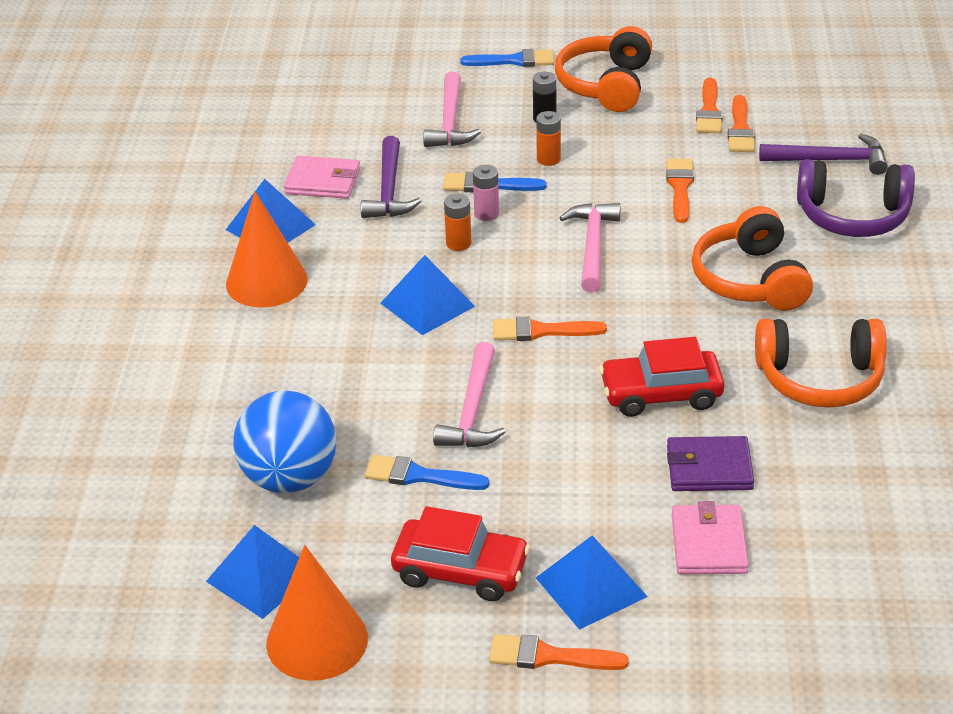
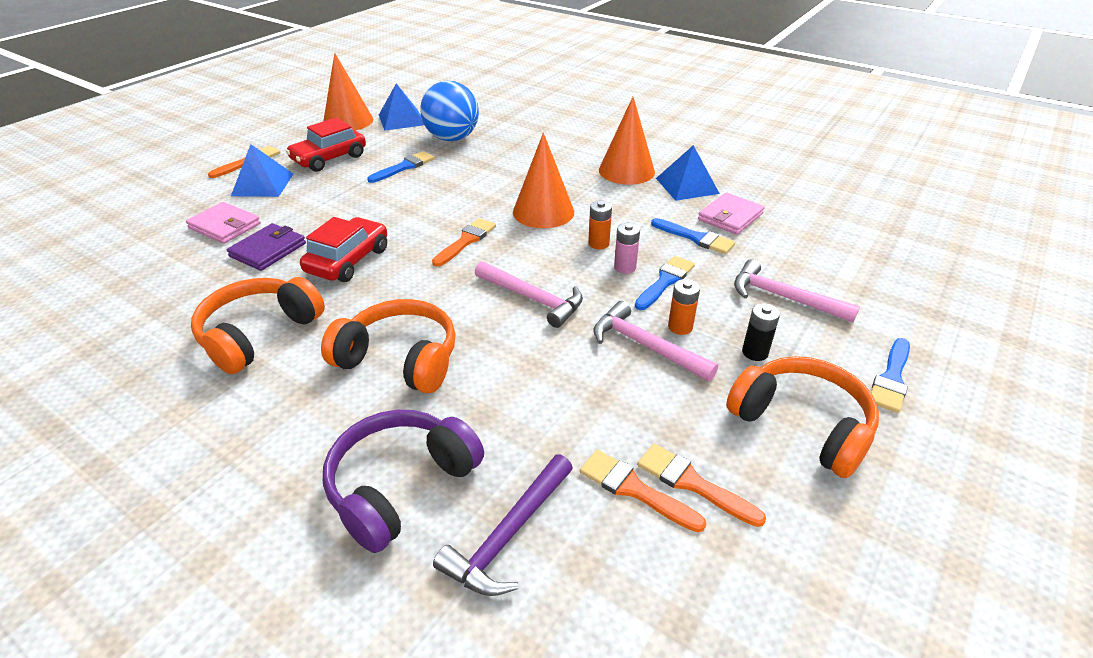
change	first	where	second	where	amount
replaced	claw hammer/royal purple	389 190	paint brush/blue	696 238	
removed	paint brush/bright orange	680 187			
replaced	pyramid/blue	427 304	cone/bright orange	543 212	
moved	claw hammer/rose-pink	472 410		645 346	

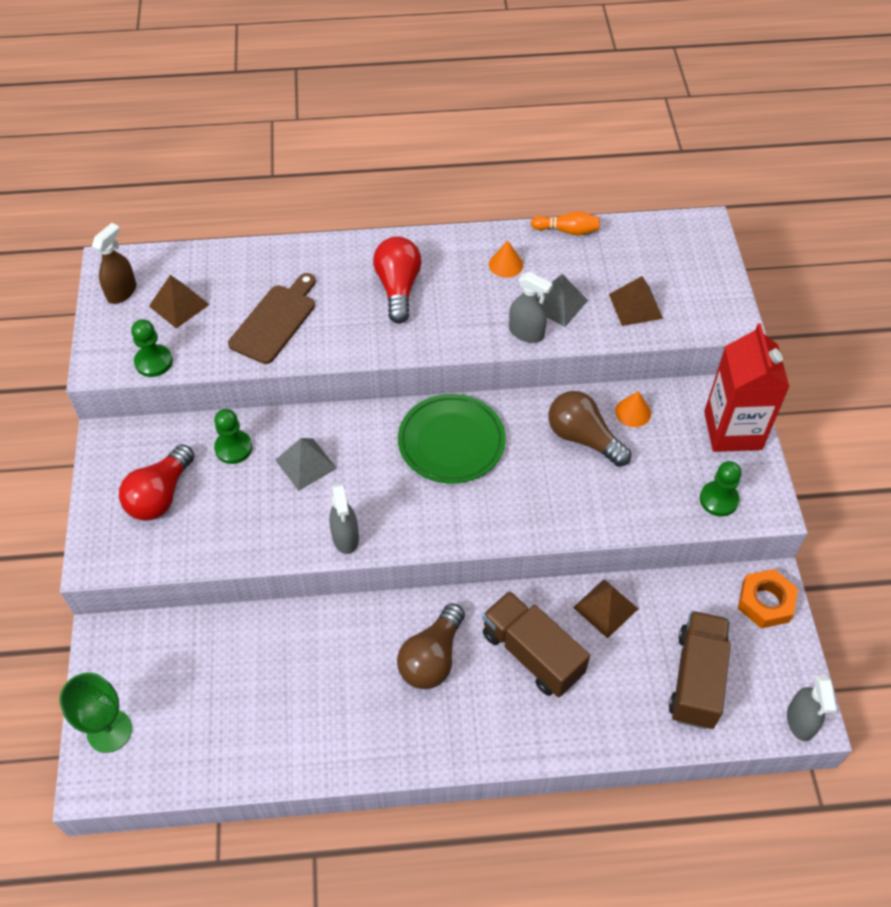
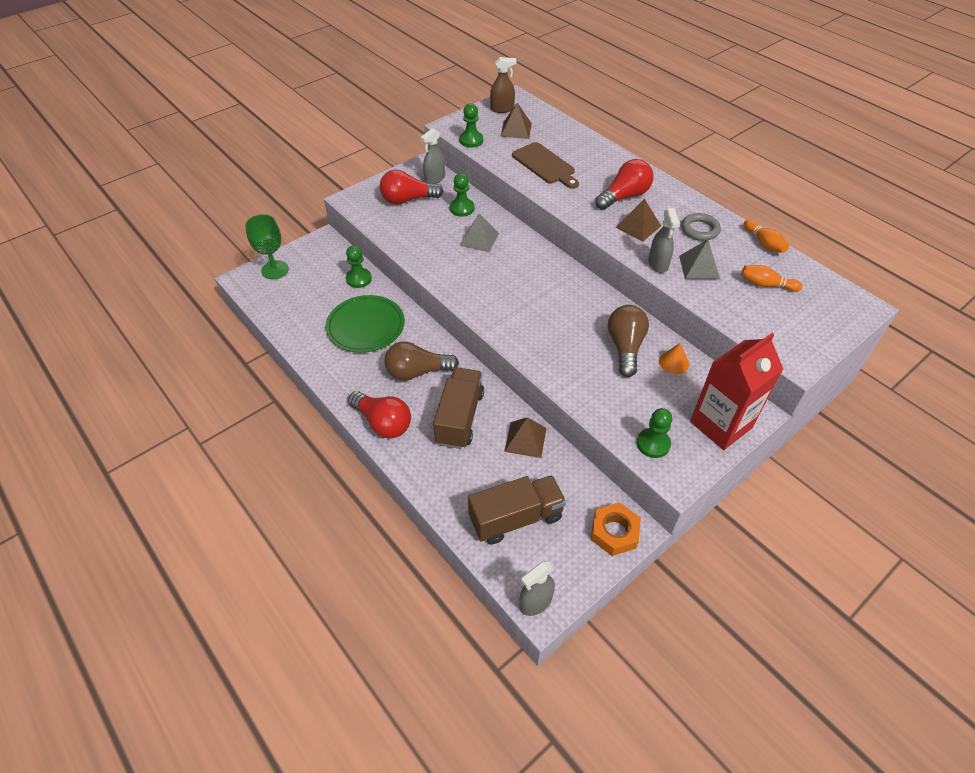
change	first	where	second	where	amount
replaced	cone/bright orange	506 264	torus/grey	699 230	
turned	cutting board/dark brown	275 321		545 165	60 degrees clockwise
moved	pyramid/dark brown	635 306		638 226	
moved	plate/leaf-green	451 441		366 326	
moved	sprayer/grey	345 537		434 179	
added			game pawn/leaf-green	359 279	
added			tenpin/bright orange	766 285	
added			lightbulb/scarlet	383 423	

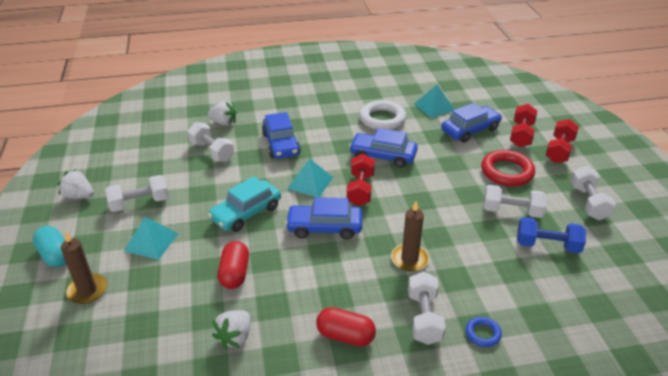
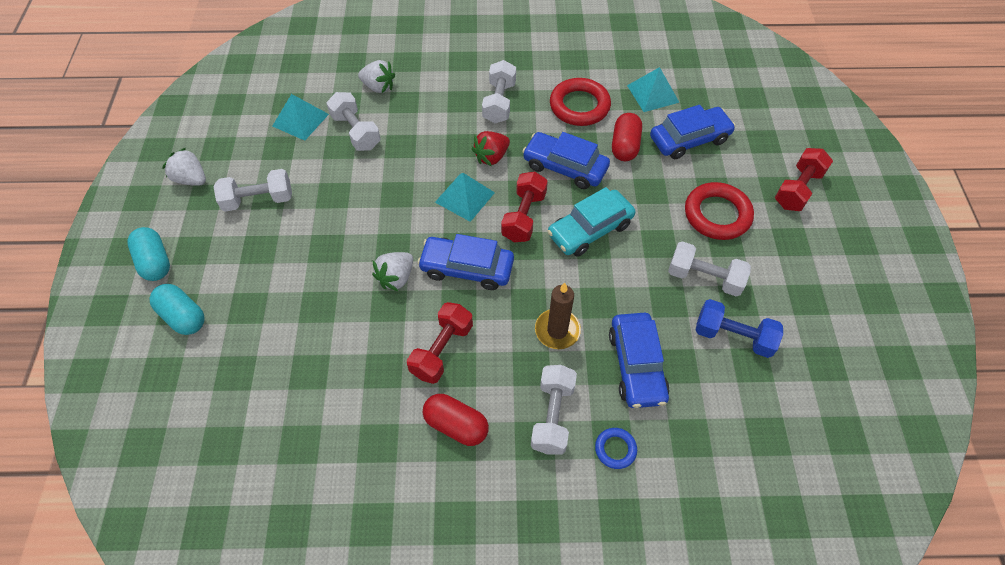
change	first	where	second	where	amount
recoloured	torus/pure white	382 119	torus/scarlet	579 106	
moved	dumbbell/scarlet	521 135		442 350	
moved	automobile/blue	281 144		636 365	
moved	dumbbell/pure white	588 203		499 102	
moved	automobile/teal	246 213		590 229	
moved	pyramid/teal	151 242		300 120	
replaced	pillar candle/dark brown	87 290	pill shape/teal	183 316	
moved	pill shape/scarlet	235 274		625 146	
moved	toy strawberry/pure white	235 337		396 278	
added			toy strawberry/scarlet	491 157	

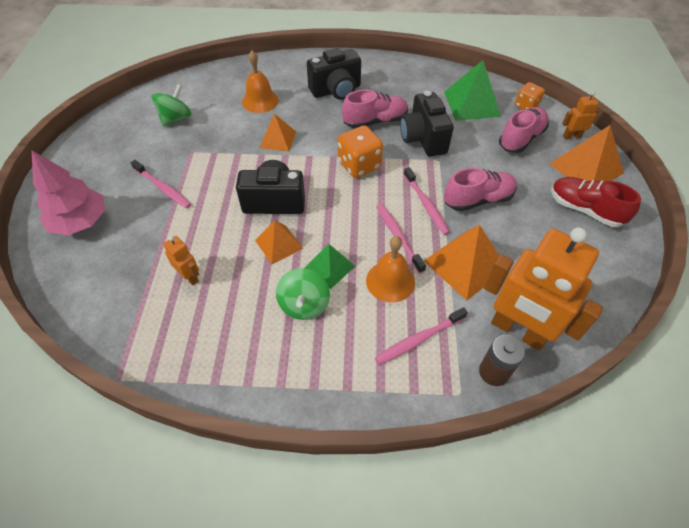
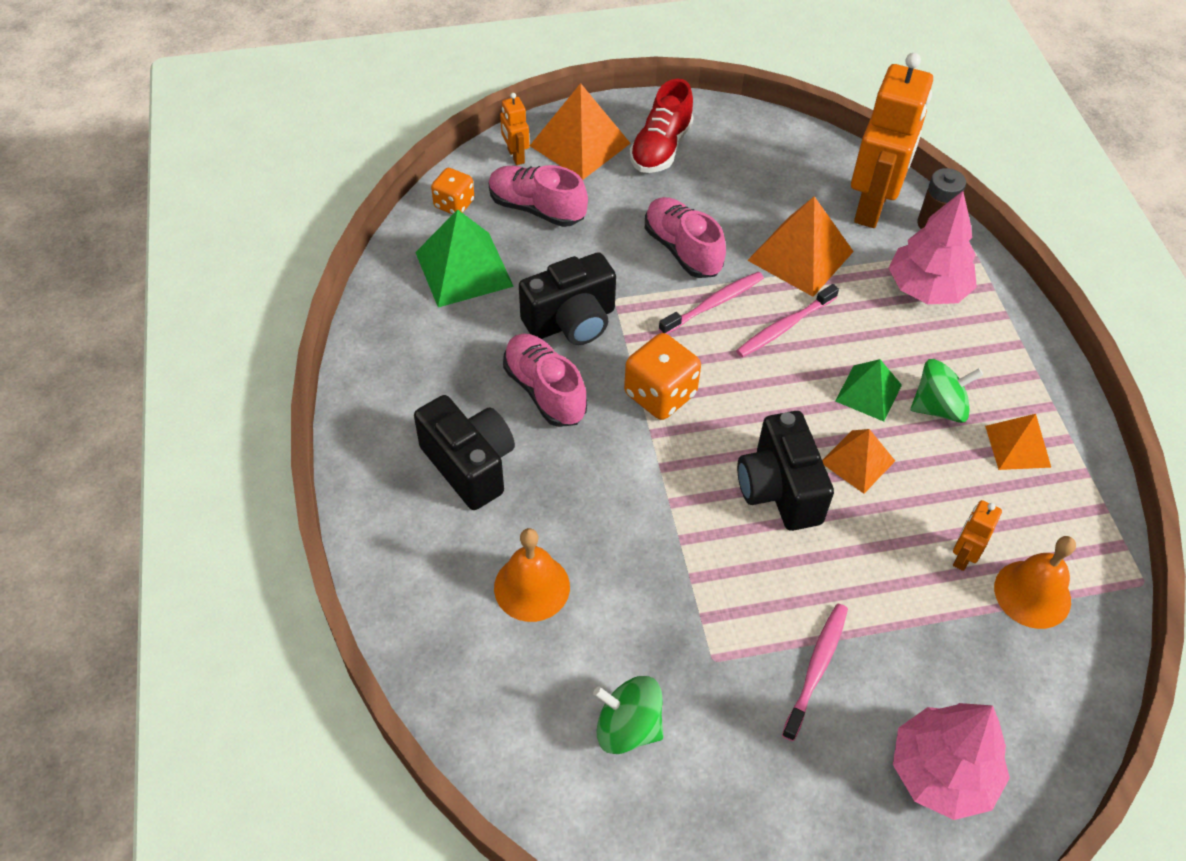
change	first	where	second	where	amount
moved	pyramid/bright orange	278 139		1017 446	
moved	school bell/bright orange	390 281		1032 594	
replaced	toothbrush/rose-pink	419 339	toy tree/rose-pink	927 288	

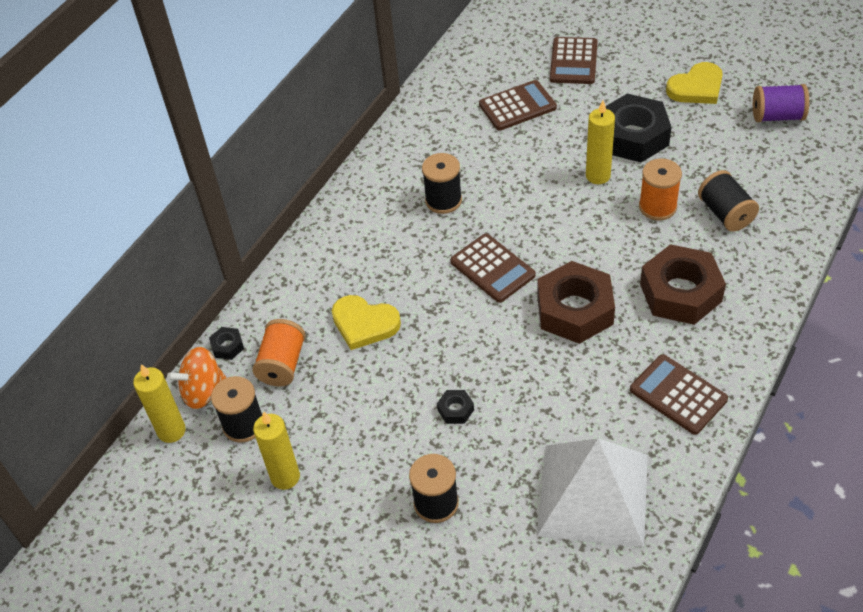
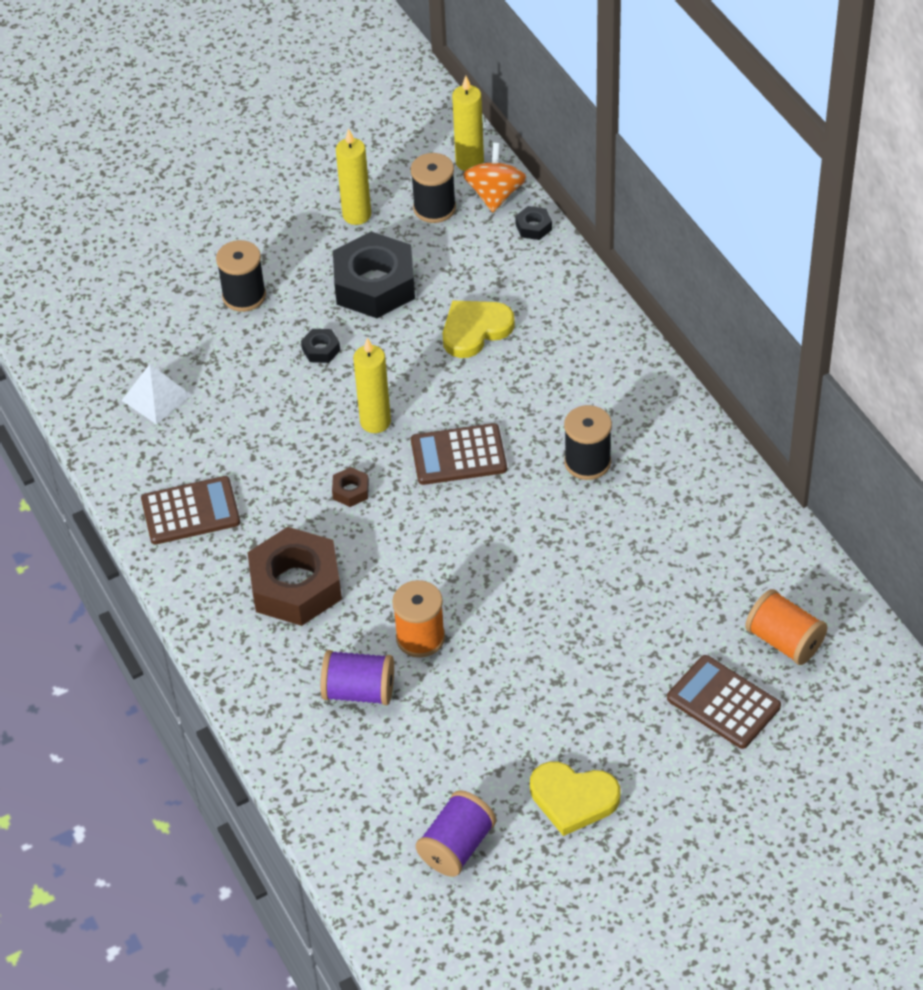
change	first	where	second	where	amount
turned	heart/bright yellow	696 87		573 798	75 degrees counterclockwise
removed	adding machine/dark brown	517 106			
moved	hexagon nut/jet-black	633 136		374 285	
moved	pillar candle/bright yellow	598 176		375 422	
recoloured	spool/jet-black	725 213	spool/royal purple	359 691	
resized	hexagon nut/dark brown	575 310		350 491	x0.42
moved	spool/bright orange	282 364		784 641	
resized	pyramid/pure white	593 494		156 397	x0.48

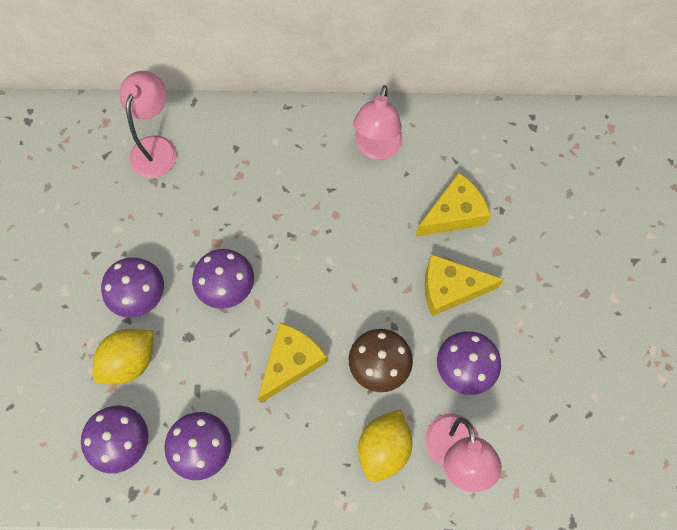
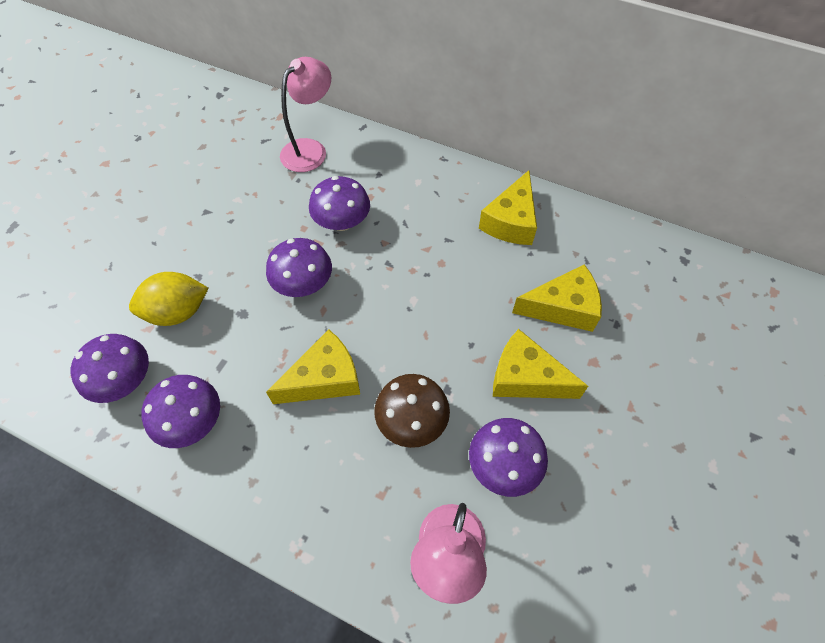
change	first	where	second	where	amount
replaced	lamp/rose-pink	376 149	cheese wedge/bright yellow	511 221	
moved	mushroom/royal purple	139 295		342 222	
removed	toy lemon/bright yellow	383 448			

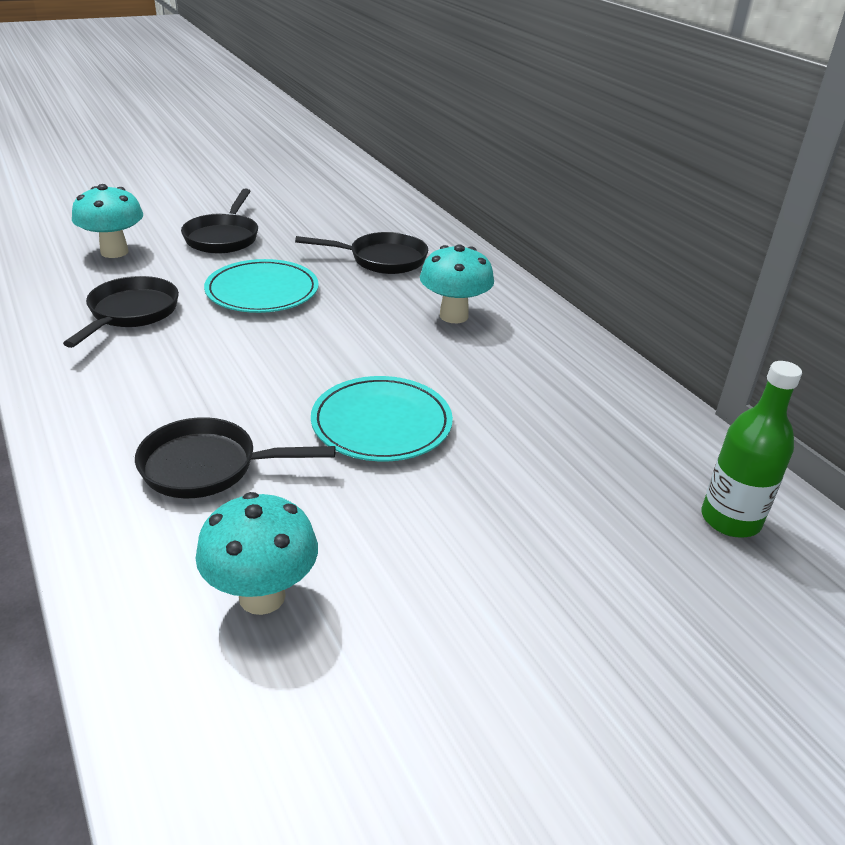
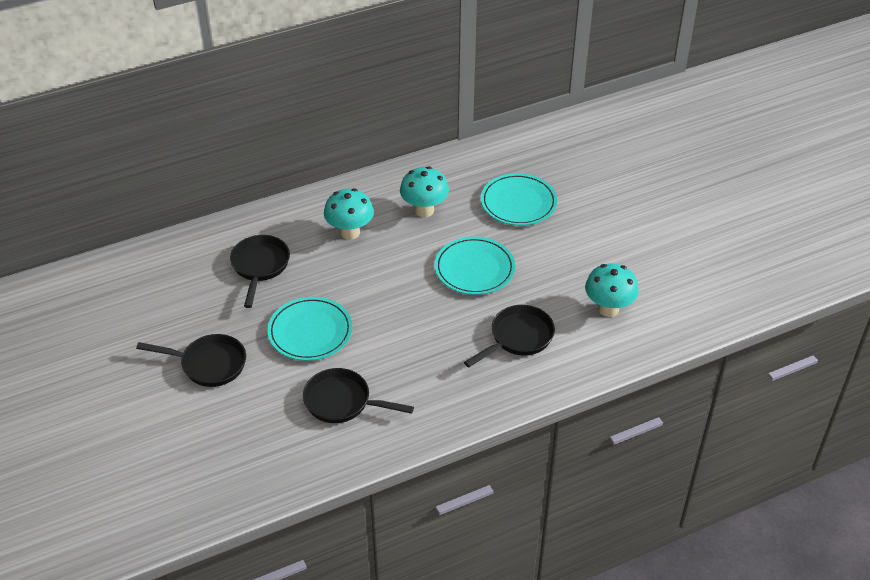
change	first	where	second	where	amount
moved	mushroom/teal	114 252		424 210	
removed	drink bottle/leaf-green	730 520			
turned	skillet/jet-black	208 467		518 338	135 degrees counterclockwise
added			plate/teal	518 202	

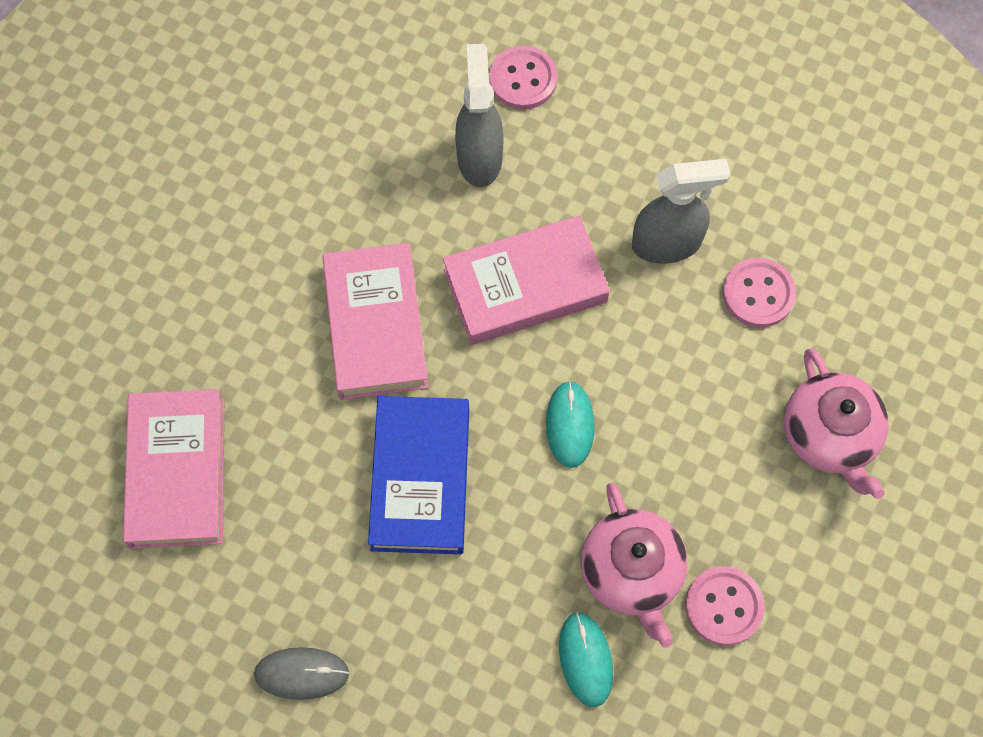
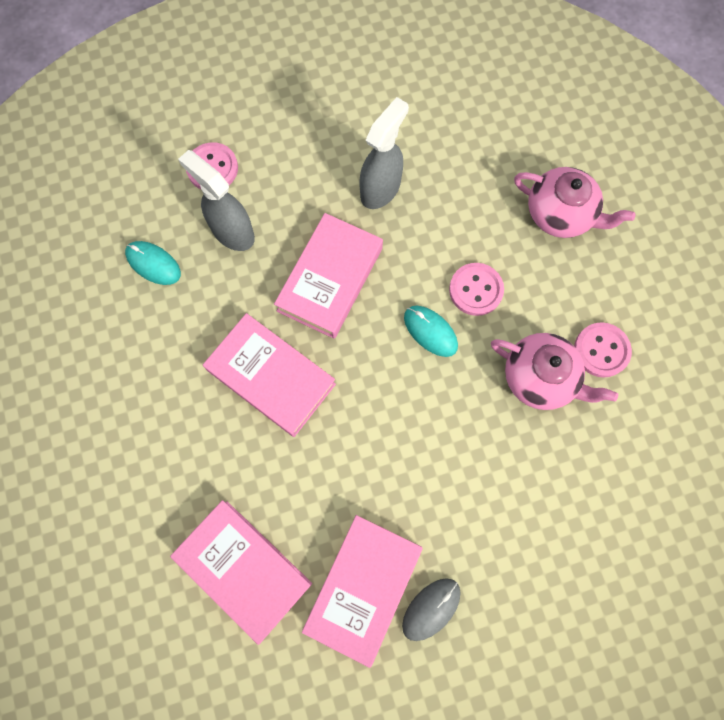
change	first	where	second	where	amount
moved	shirt button/rose-pink	758 294		476 290	
removed	hardcover/blue	421 478			
moved	PC mouse/teal	585 659		153 264	
added			hardcover/rose-pink	363 587	

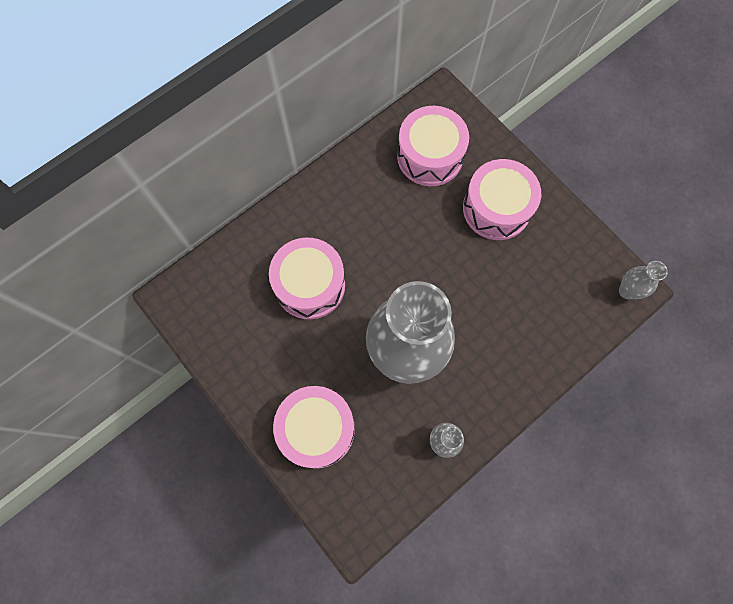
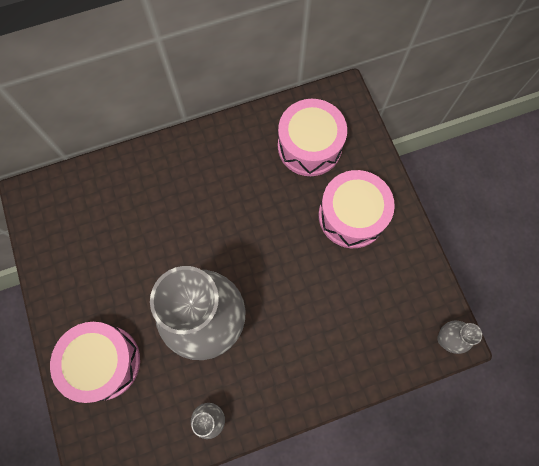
change	first	where	second	where	amount
removed	drum/rose-pink	310 285			

